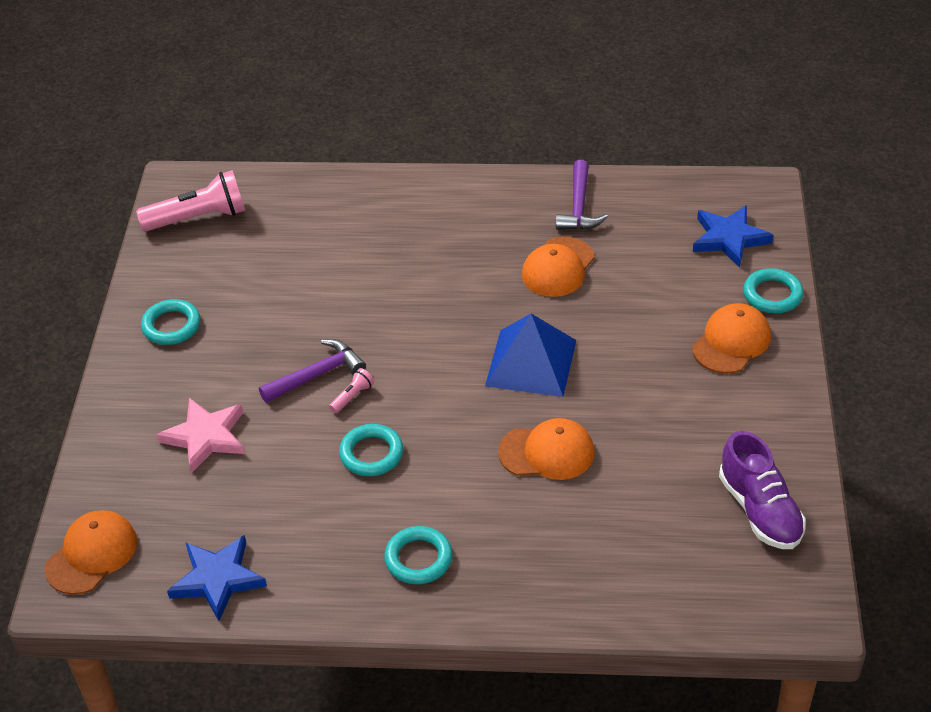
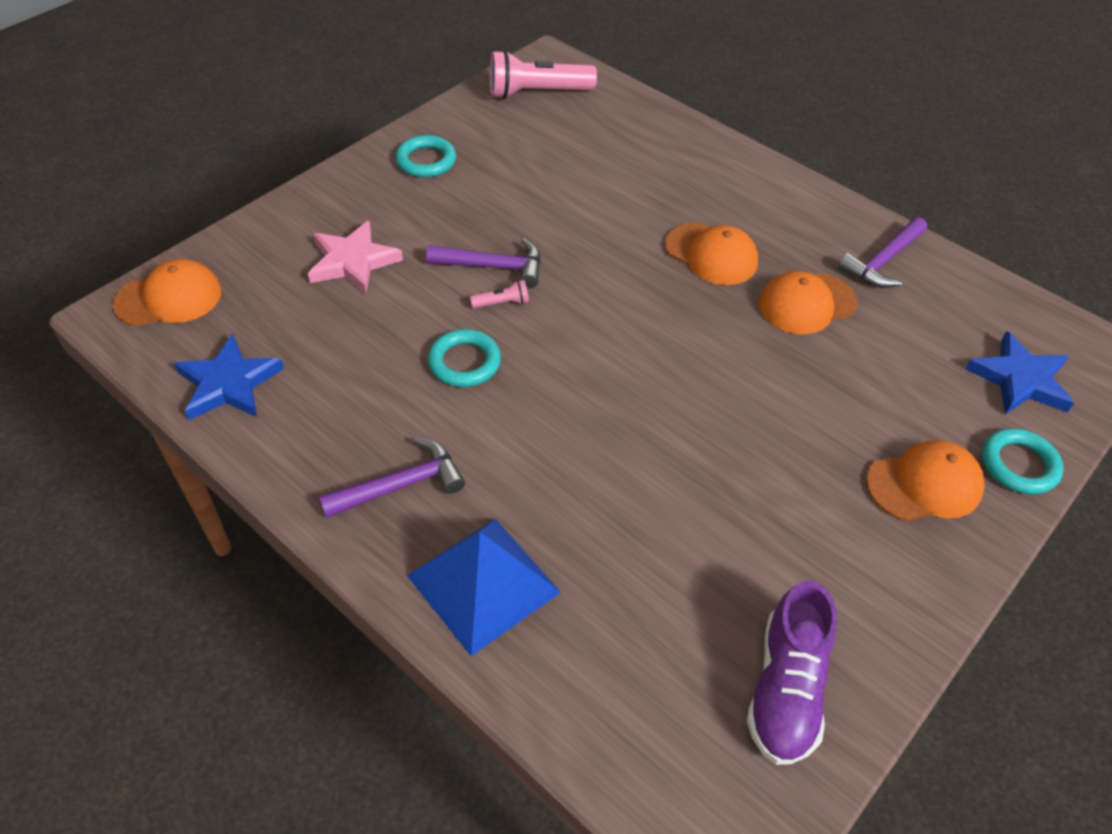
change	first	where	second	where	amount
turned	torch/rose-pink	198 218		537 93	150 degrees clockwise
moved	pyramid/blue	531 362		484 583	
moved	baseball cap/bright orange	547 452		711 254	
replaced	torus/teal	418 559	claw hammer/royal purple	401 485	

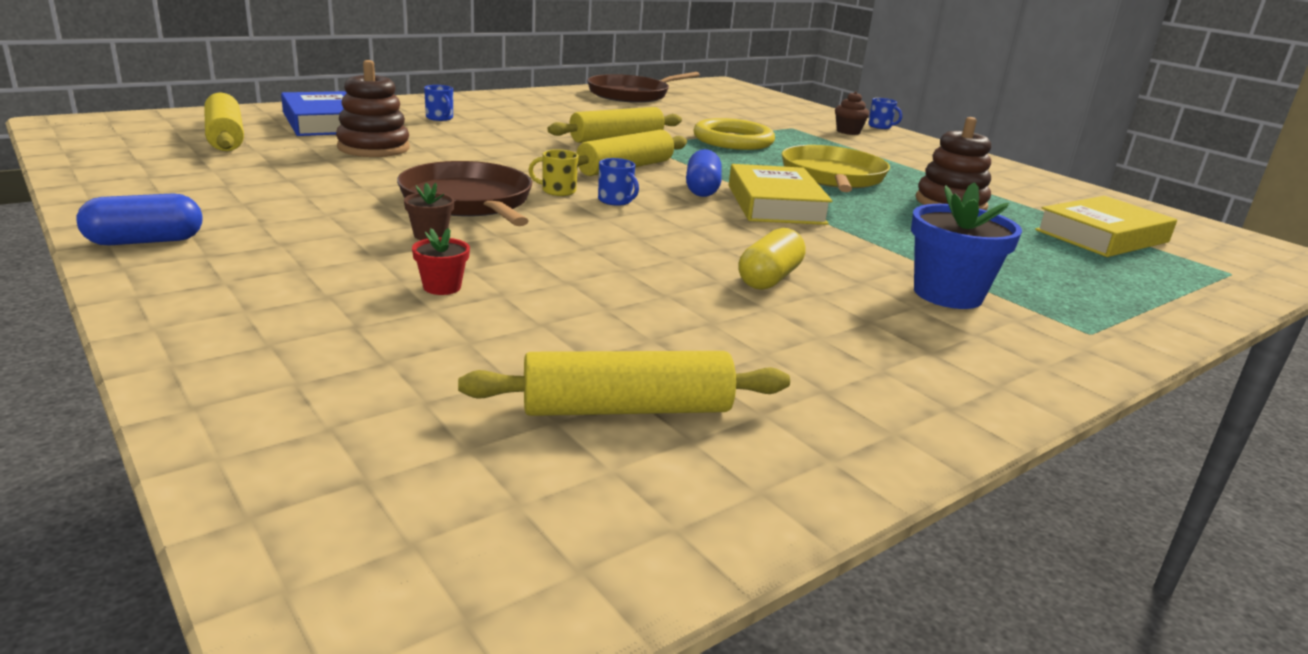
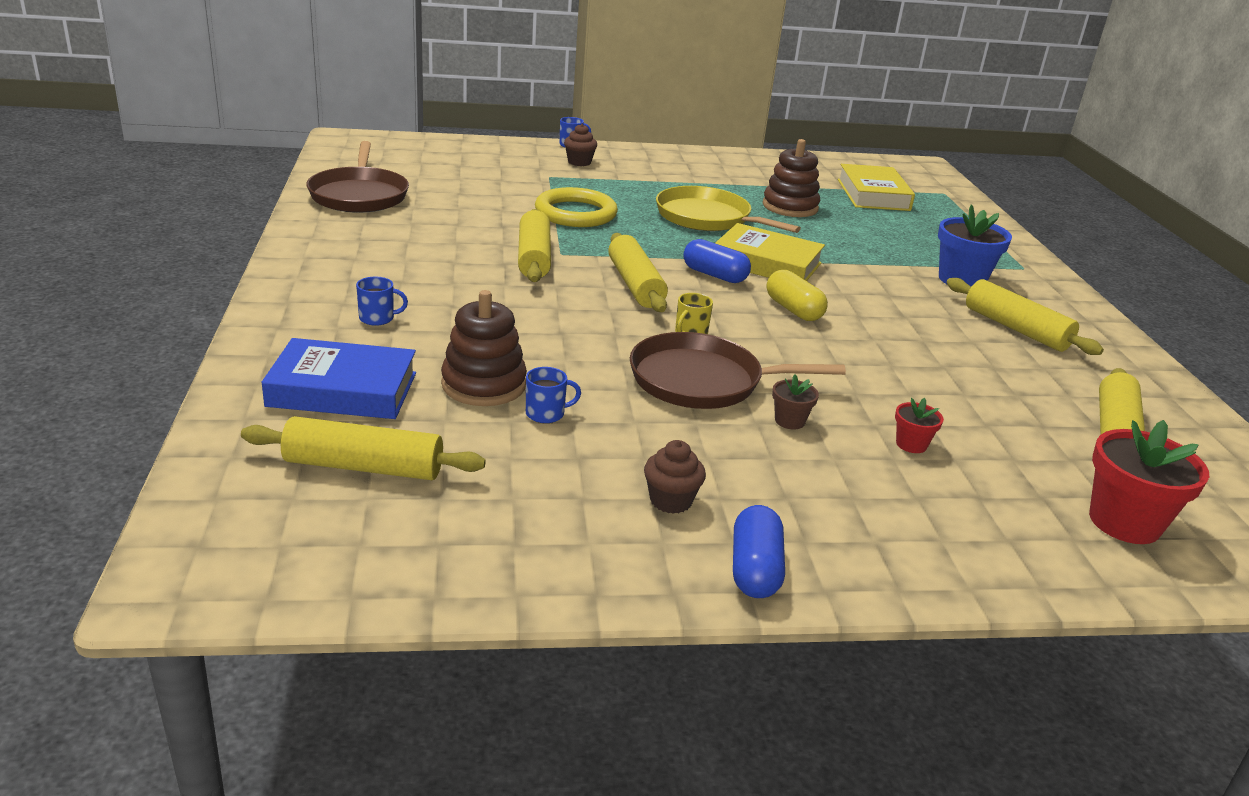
change	first	where	second	where	amount
moved	coffee mug/blue	615 201		546 414	
moved	pill shape/bright yellow	769 278		793 310	
added			rolling pin/bright yellow	1016 329	
added			plant pot/scarlet	1124 522	
added			fairy cake/dark brown	671 500	

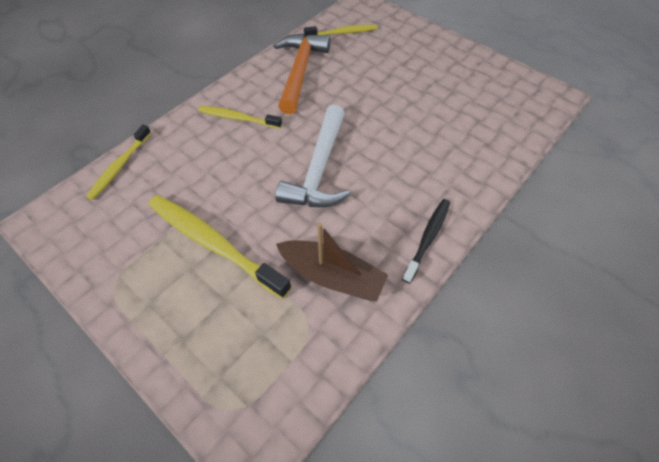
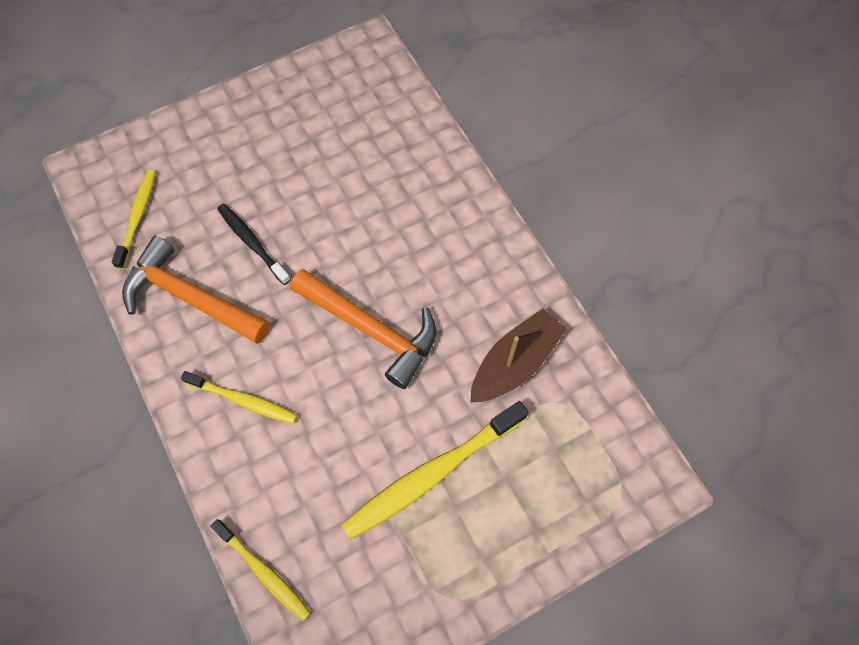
change	first	where	second	where	amount
recoloured	claw hammer/pure white	319 169	claw hammer/bright orange	371 329	
turned	toothbrush/bright yellow	238 118		243 400	105 degrees counterclockwise
moved	toothbrush/jet-black	428 238		252 243	

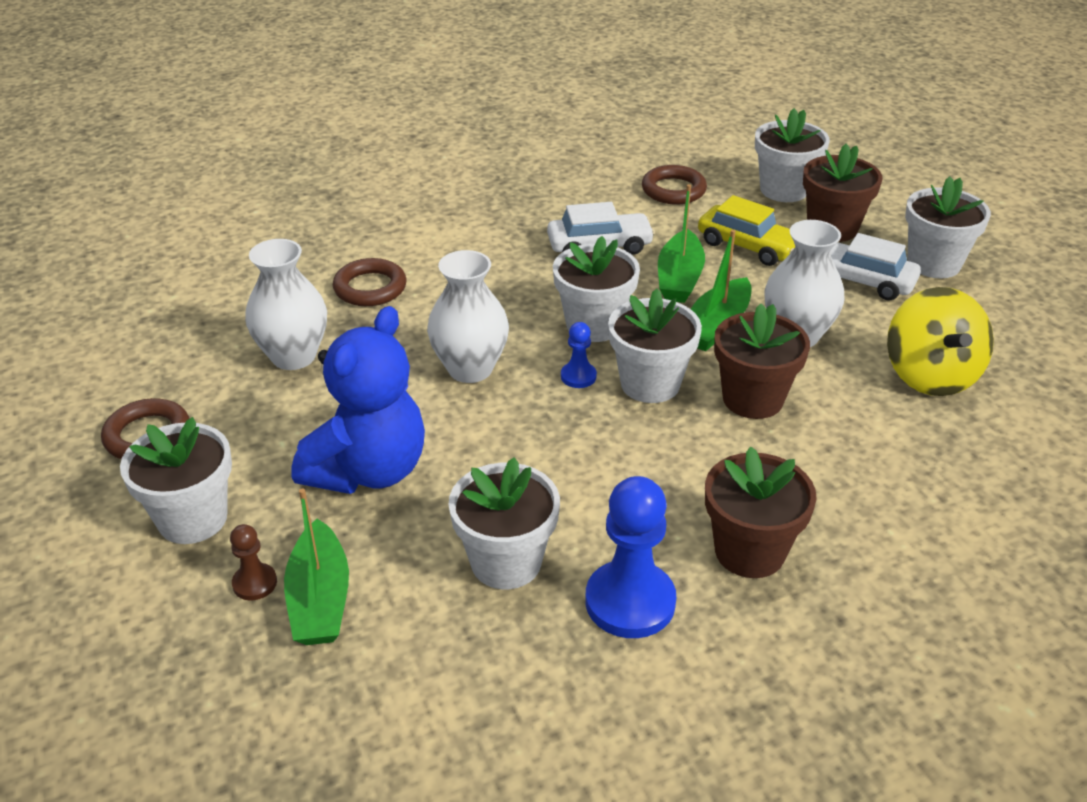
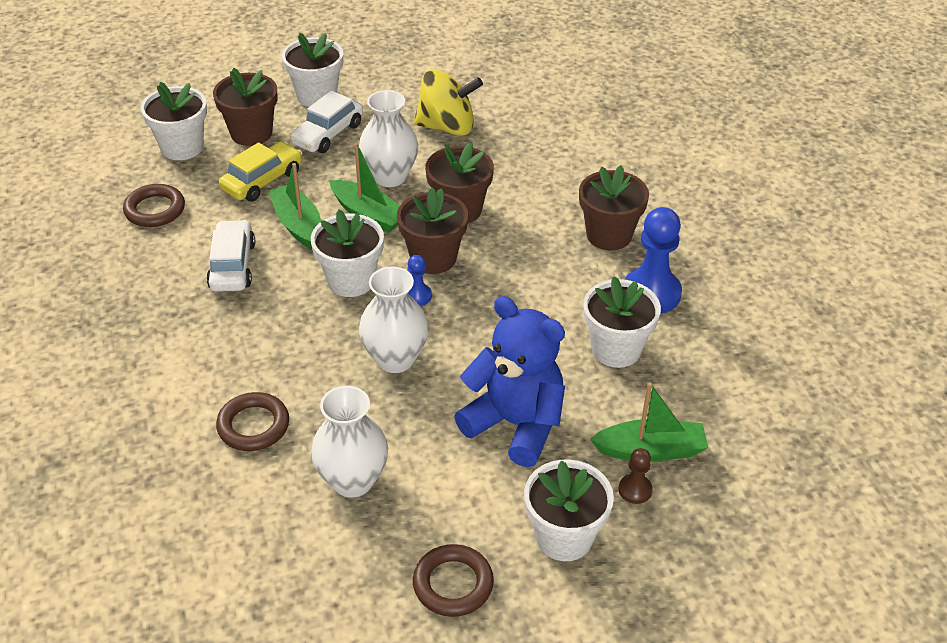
change	first	where	second	where	amount
turned	sailboat/leaf-green	679 278		298 225	135 degrees counterclockwise
recoloured	plant pot/pure white	650 384	plant pot/dark brown	433 258	

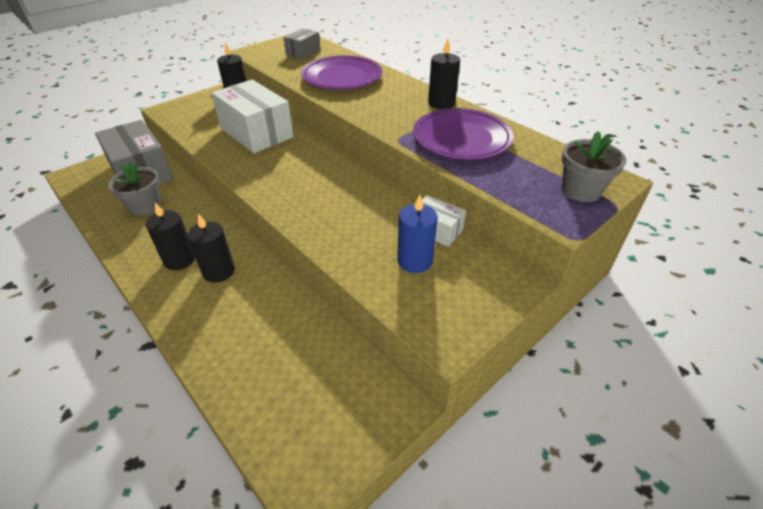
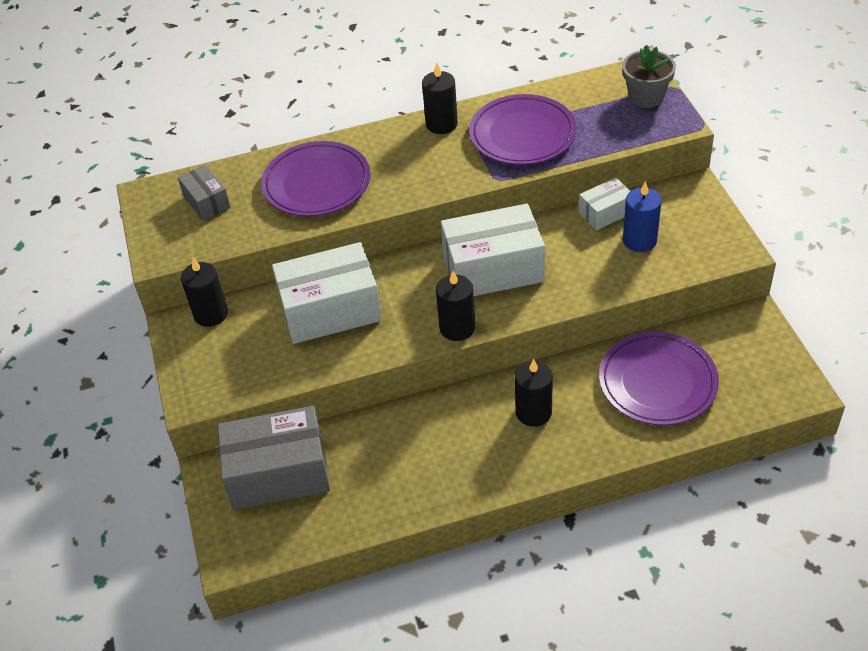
change	first	where	second	where	amount
removed	plant pot/grey	145 206			
moved	pillar candle/jet-black	179 259		457 328	
added			box/pure white	493 269	
added			plate/royal purple	657 382	

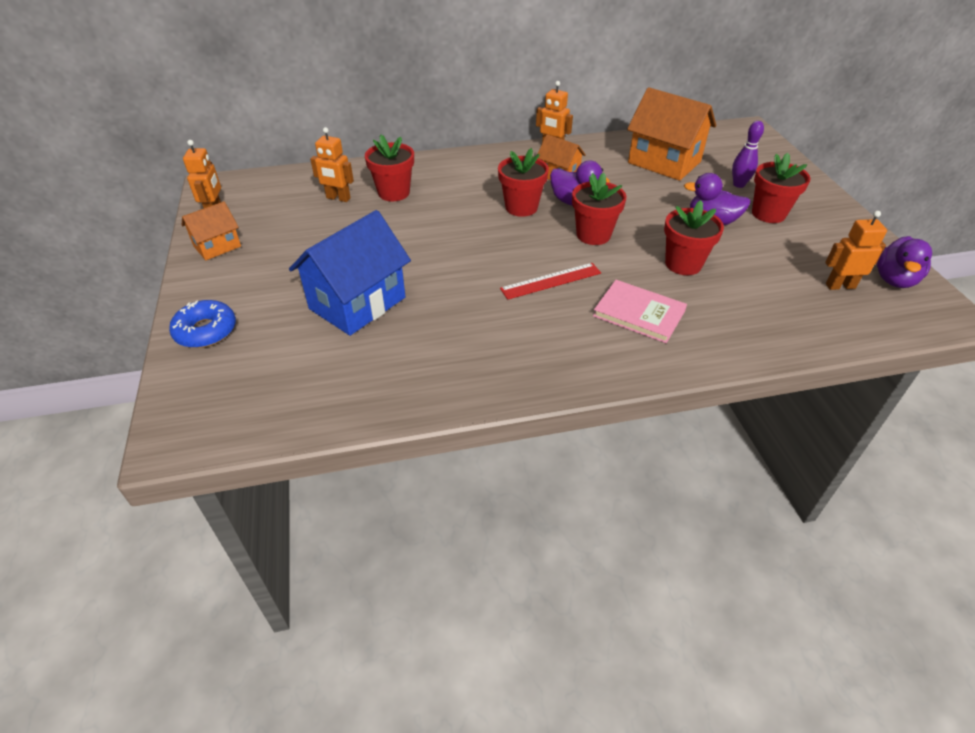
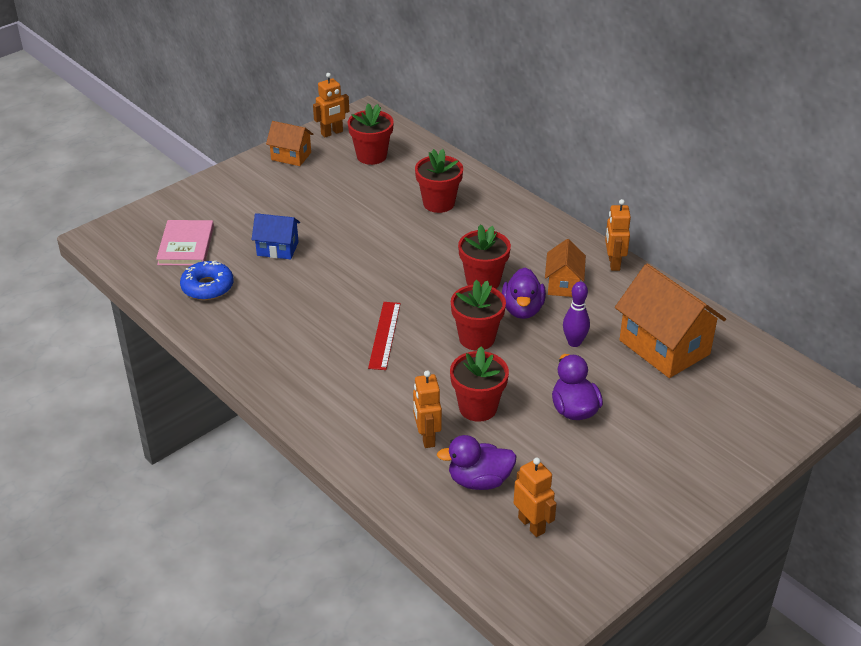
change	first	where	second	where	amount
turned	cottage/bright orange	664 162		664 347	45 degrees counterclockwise
moved	tenpin/royal purple	739 184		574 342	
moved	robot figure/bright orange	338 198		426 437	
moved	plant pot/scarlet	768 214		371 156	
resized	cottage/blue	357 303		277 249	x0.55
moved	rubber duck/royal purple	894 280		479 480	
turned	straightedge/scarlet	551 281		385 335	60 degrees clockwise
moved	hardcover/rose-pink	639 313		186 245	
moved	doughnut/blue	206 331		207 287	

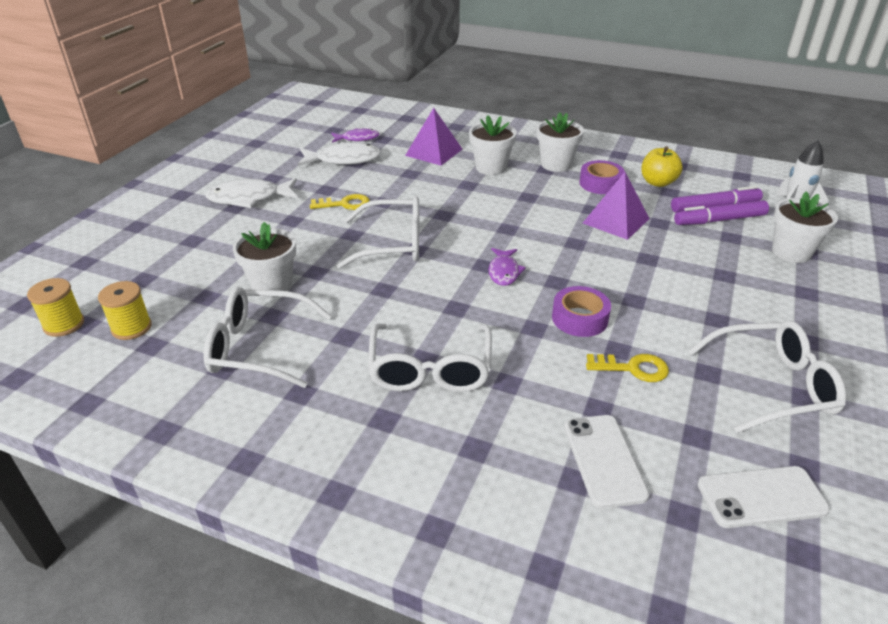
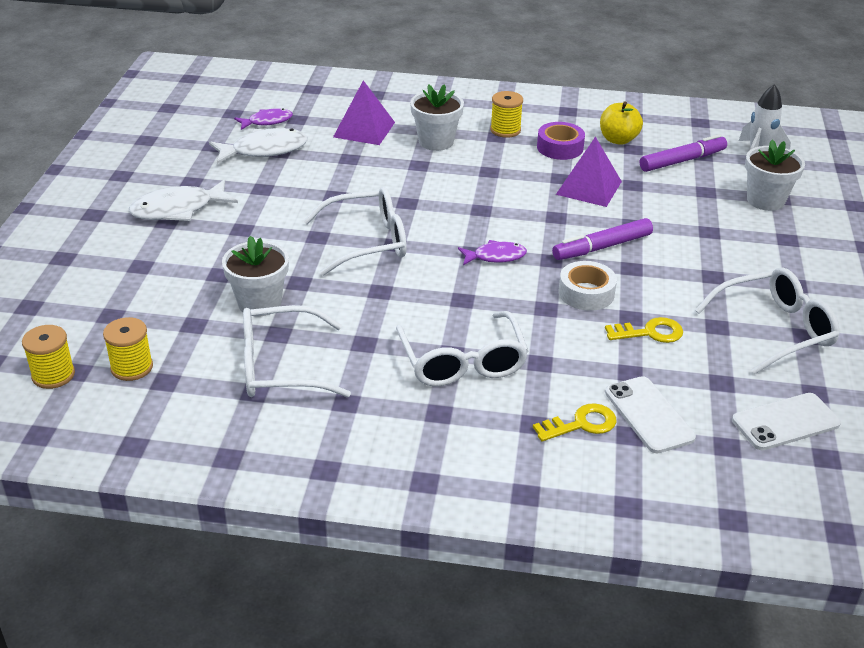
change	first	where	second	where	amount
replaced	plant pot/pure white	556 164	spool/bright yellow	505 130	
moved	door key/bright yellow	344 204		581 424	
moved	marker pen/royal purple	719 220		602 247	
turned	toy fish/royal purple	504 272		495 256	90 degrees counterclockwise
recoloured	roll of tape/royal purple	579 318	roll of tape/pure white	586 293	

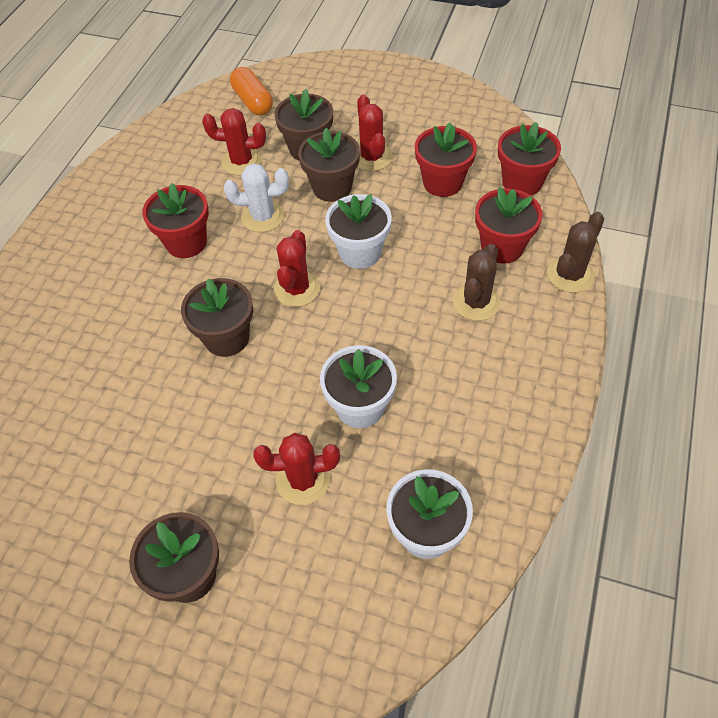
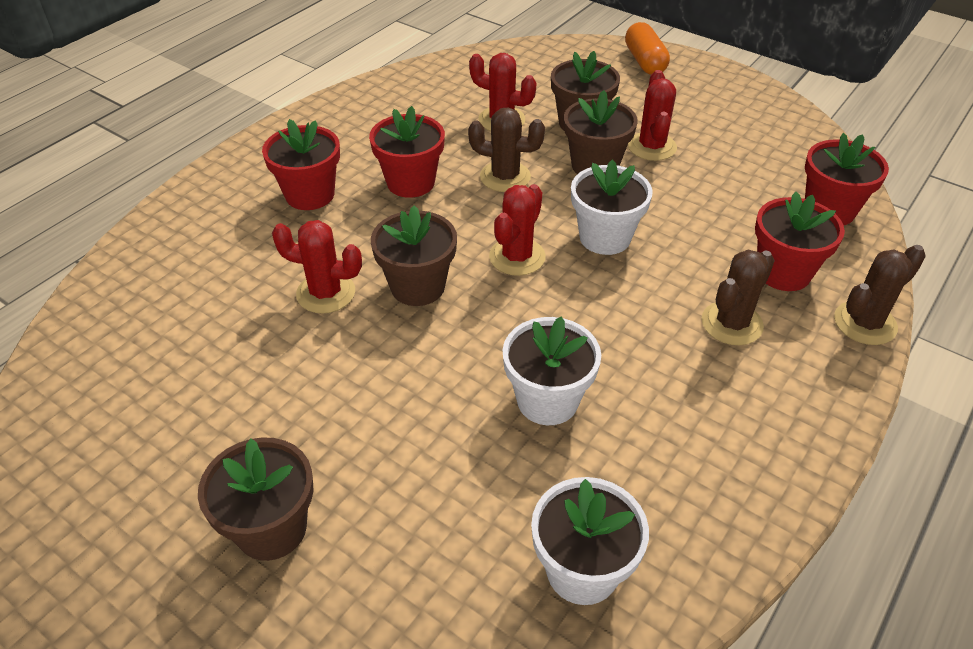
change	first	where	second	where	amount
moved	pill shape/bright orange	253 101		645 61	
moved	plant pot/scarlet	442 183		310 195	
recoloured	saguaro cactus/pure white	263 217	saguaro cactus/dark brown	505 177	
moved	saguaro cactus/scarlet	303 480		326 293	

